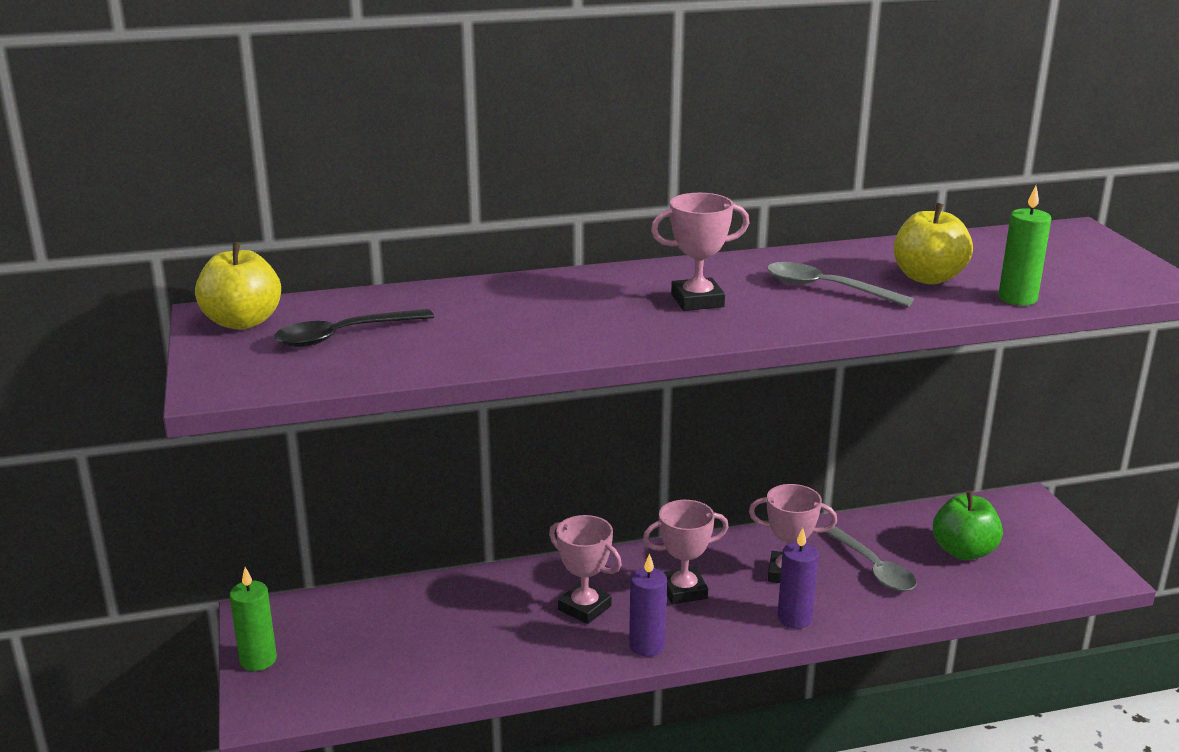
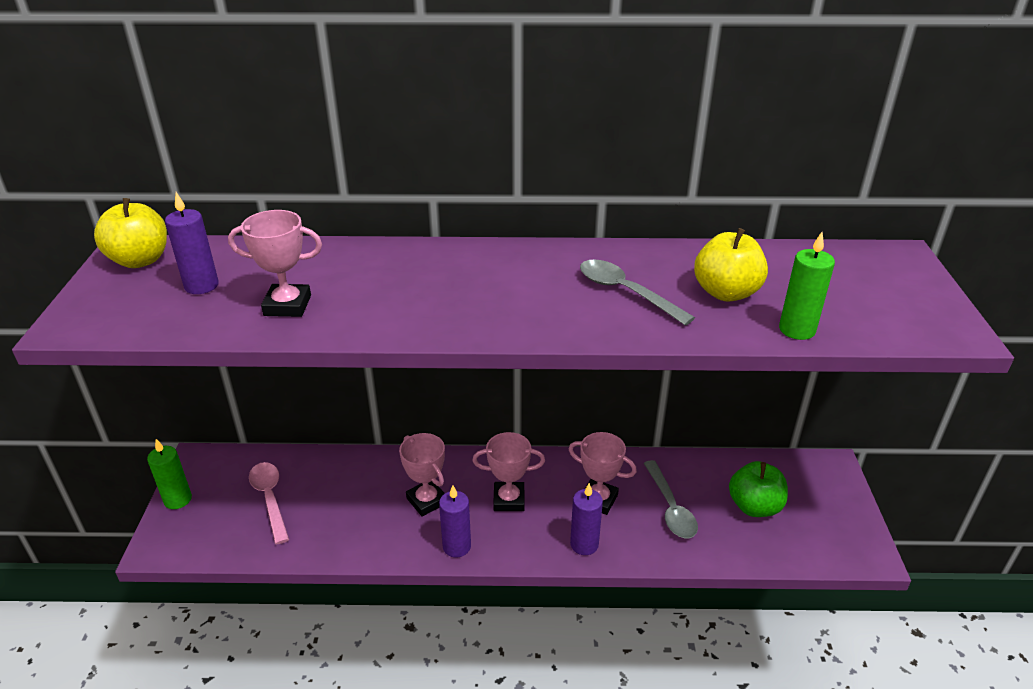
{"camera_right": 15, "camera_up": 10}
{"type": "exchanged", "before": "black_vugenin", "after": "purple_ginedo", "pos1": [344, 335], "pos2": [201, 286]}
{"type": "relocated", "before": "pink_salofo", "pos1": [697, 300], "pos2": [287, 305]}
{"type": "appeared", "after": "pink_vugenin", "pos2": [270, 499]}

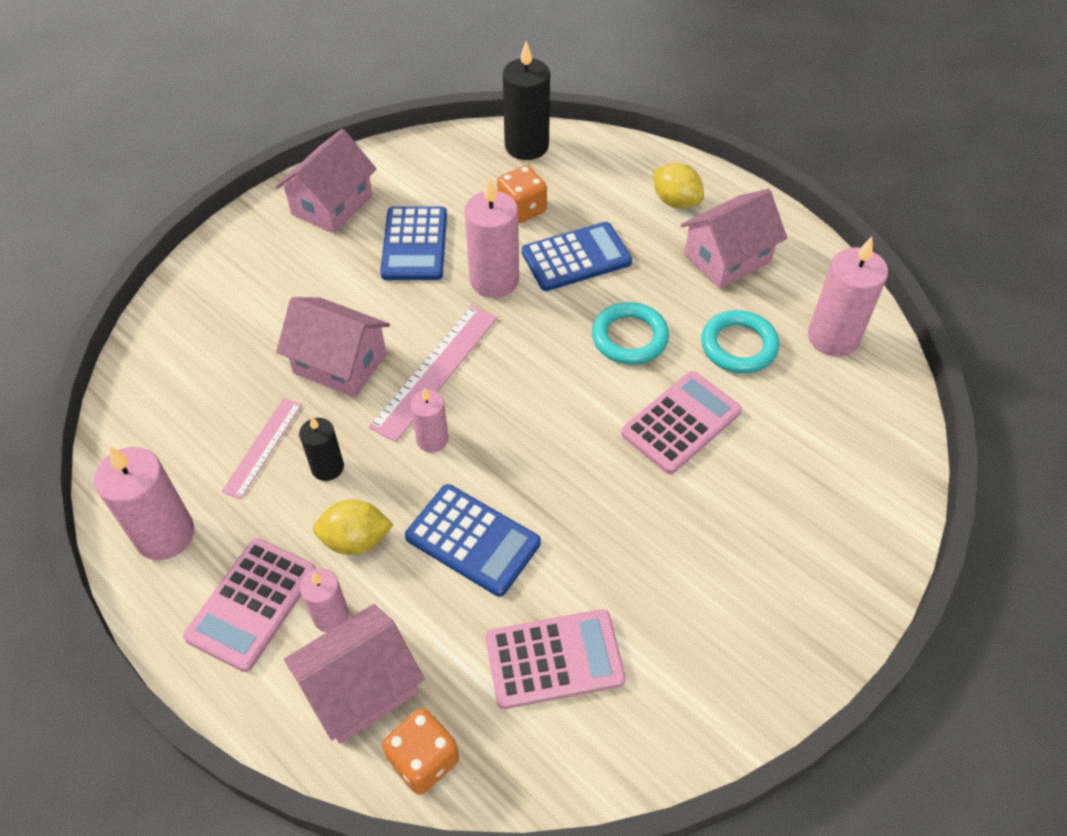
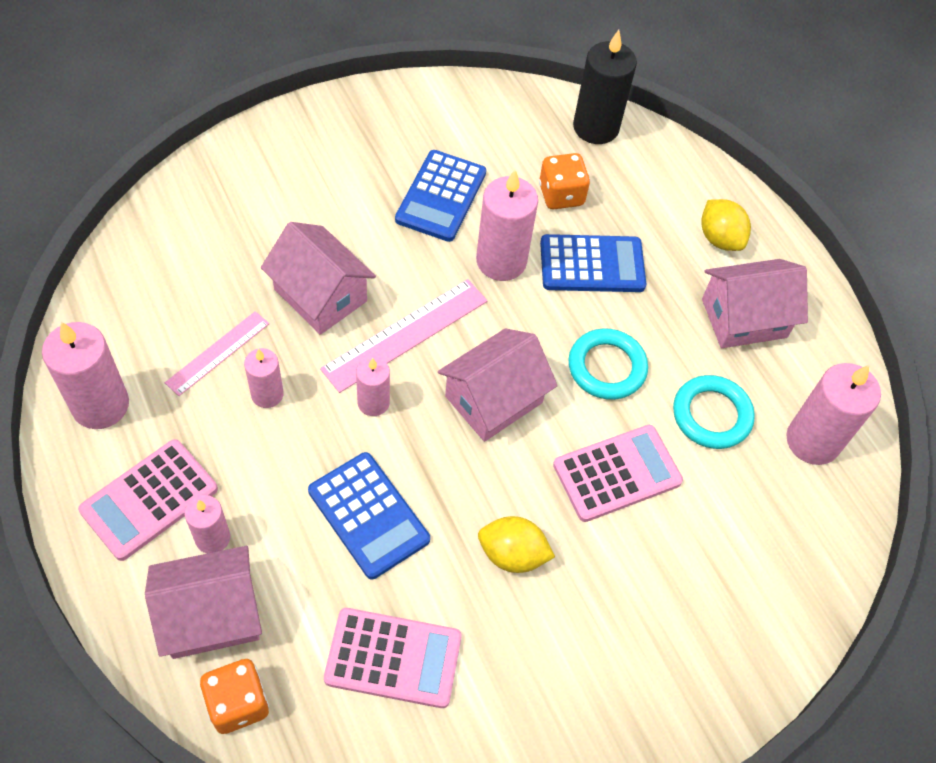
{"camera_right": 15, "camera_up": 5}
{"type": "colour", "before": "black_ginedo", "after": "pink_ginedo", "pos1": [327, 467], "pos2": [267, 394]}
{"type": "relocated", "before": "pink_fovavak", "pos1": [332, 205], "pos2": [494, 399]}
{"type": "relocated", "before": "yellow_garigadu", "pos1": [356, 540], "pos2": [512, 554]}

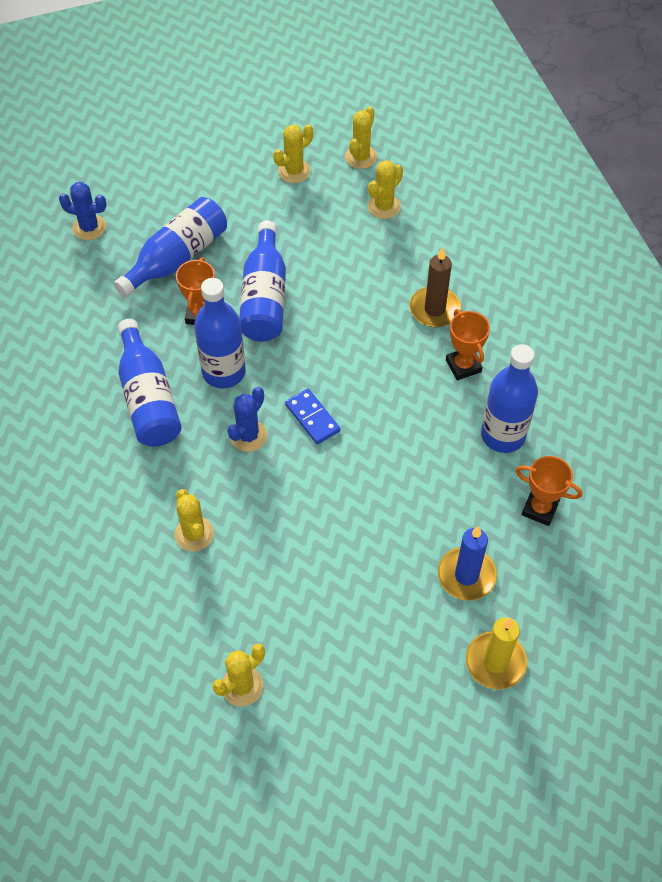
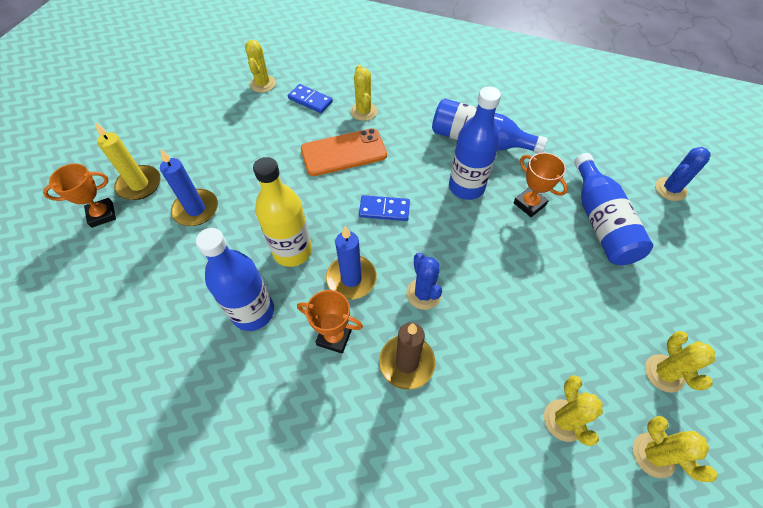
{"camera_right": 130, "camera_up": 0}
{"type": "relocated", "before": "orange_salofo", "pos1": [540, 509], "pos2": [102, 215]}
{"type": "appeared", "after": "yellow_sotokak", "pos2": [292, 251]}
{"type": "appeared", "after": "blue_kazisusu", "pos2": [310, 100]}
{"type": "appeared", "after": "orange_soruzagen", "pos2": [343, 152]}
{"type": "appeared", "after": "blue_ginedo", "pos2": [351, 278]}
{"type": "spun", "before": "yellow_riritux", "pos1": [194, 534], "pos2": [363, 111], "turn": 60}
{"type": "relocated", "before": "blue_riritux", "pos1": [248, 436], "pos2": [423, 294]}
{"type": "missing", "before": "blue_sotokak", "pos1": [264, 297]}

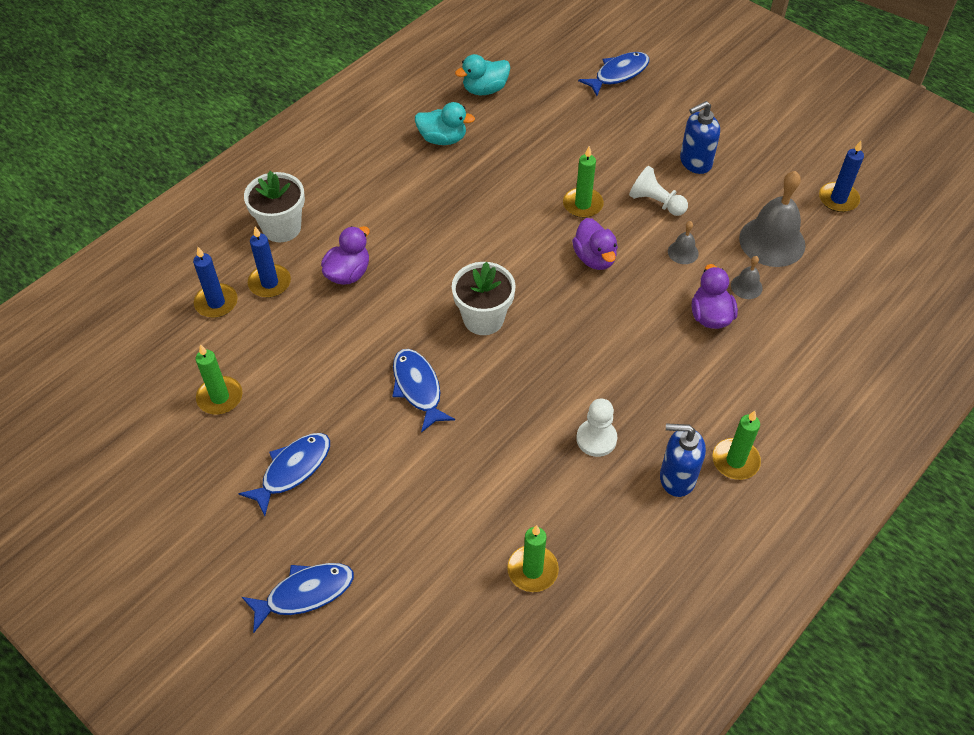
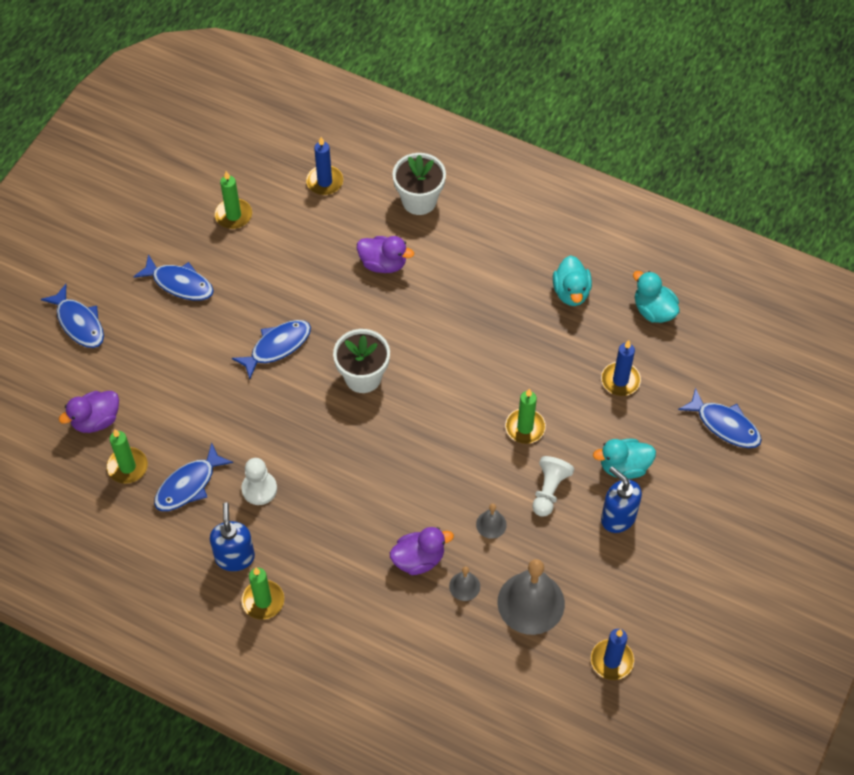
{"camera_right": 75, "camera_up": 5}
{"type": "relocated", "before": "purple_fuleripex", "pos1": [594, 258], "pos2": [96, 420]}
{"type": "appeared", "after": "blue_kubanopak", "pos2": [188, 485]}
{"type": "appeared", "after": "turquoise_fuleripex", "pos2": [624, 467]}
{"type": "relocated", "before": "blue_ginedo", "pos1": [269, 283], "pos2": [620, 380]}

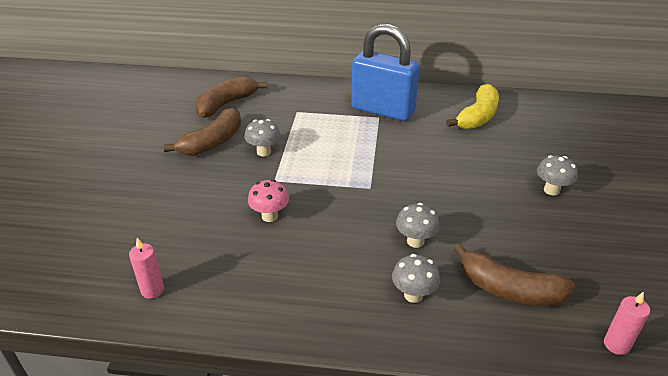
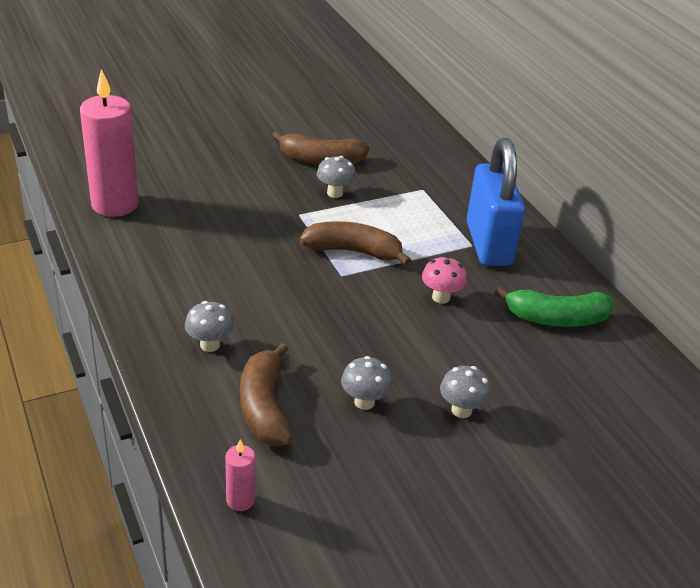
{"camera_right": 55, "camera_up": 0}
{"type": "size", "before": "pink_ginedo", "pos1": [152, 290], "pos2": [115, 204], "scale": 2.26}
{"type": "relocated", "before": "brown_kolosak", "pos1": [226, 104], "pos2": [353, 251]}
{"type": "relocated", "before": "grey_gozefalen", "pos1": [415, 241], "pos2": [364, 402]}
{"type": "relocated", "before": "pink_gozefalen", "pos1": [270, 216], "pos2": [441, 297]}
{"type": "colour", "before": "yellow_kolosak", "after": "green_kolosak", "pos1": [478, 116], "pos2": [556, 319]}

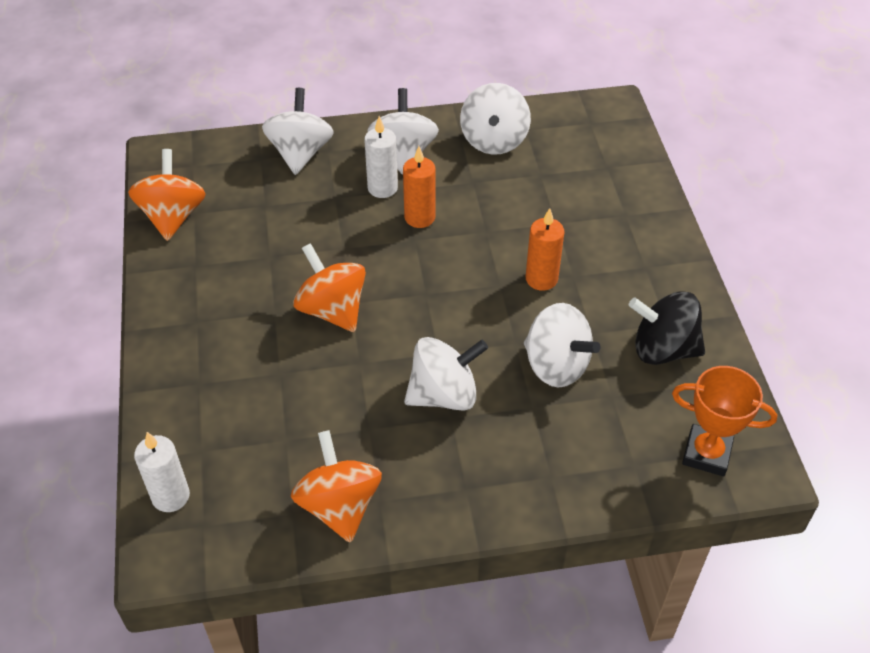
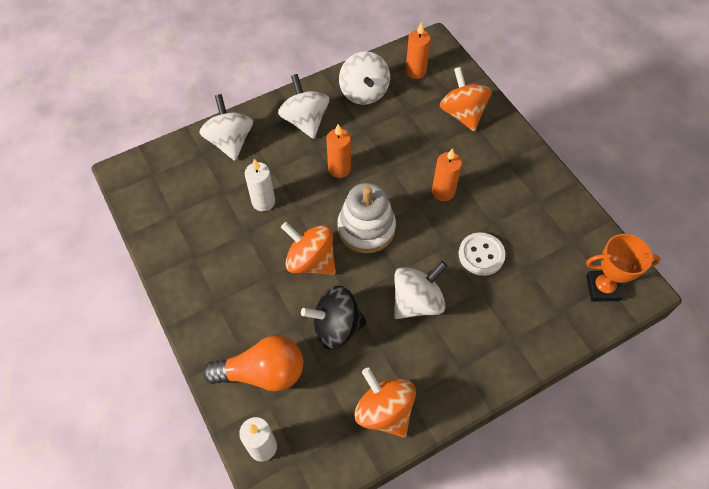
{"camera_right": -20, "camera_up": 10}
{"type": "appeared", "after": "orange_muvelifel", "pos2": [262, 373]}
{"type": "relocated", "before": "white_ginedo", "pos1": [382, 188], "pos2": [263, 202]}
{"type": "relocated", "before": "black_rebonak", "pos1": [663, 349], "pos2": [336, 327]}
{"type": "appeared", "after": "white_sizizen", "pos2": [366, 228]}
{"type": "appeared", "after": "orange_ginedo", "pos2": [415, 71]}
{"type": "relocated", "before": "orange_rebonak", "pos1": [173, 216], "pos2": [462, 113]}
{"type": "exchanged", "before": "white_rebonak", "after": "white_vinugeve", "pos1": [556, 365], "pos2": [481, 255]}

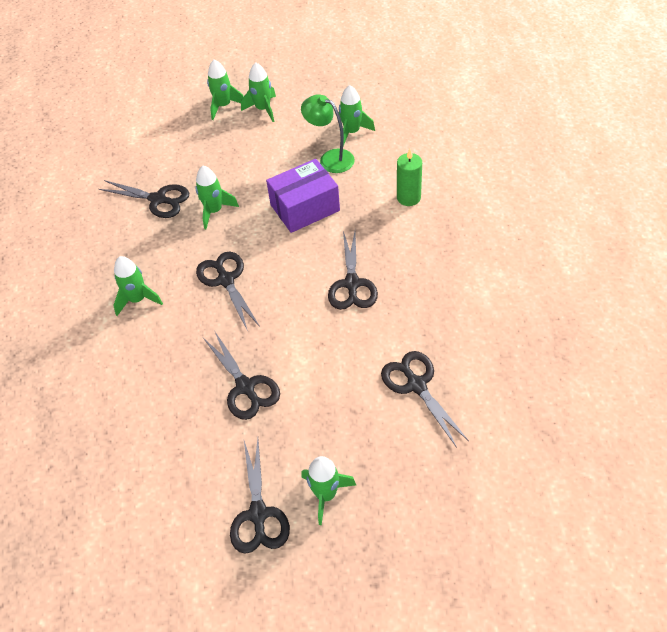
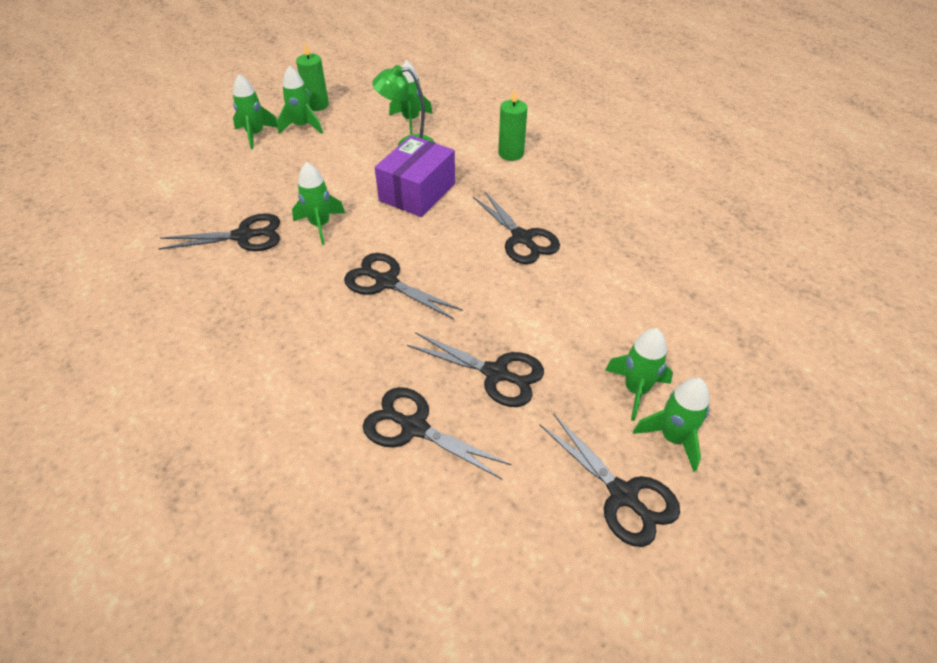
{"camera_right": -35, "camera_up": -5}
{"type": "appeared", "after": "green_ginedo", "pos2": [317, 105]}
{"type": "relocated", "before": "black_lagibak", "pos1": [416, 385], "pos2": [414, 427]}
{"type": "relocated", "before": "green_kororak", "pos1": [138, 299], "pos2": [636, 390]}

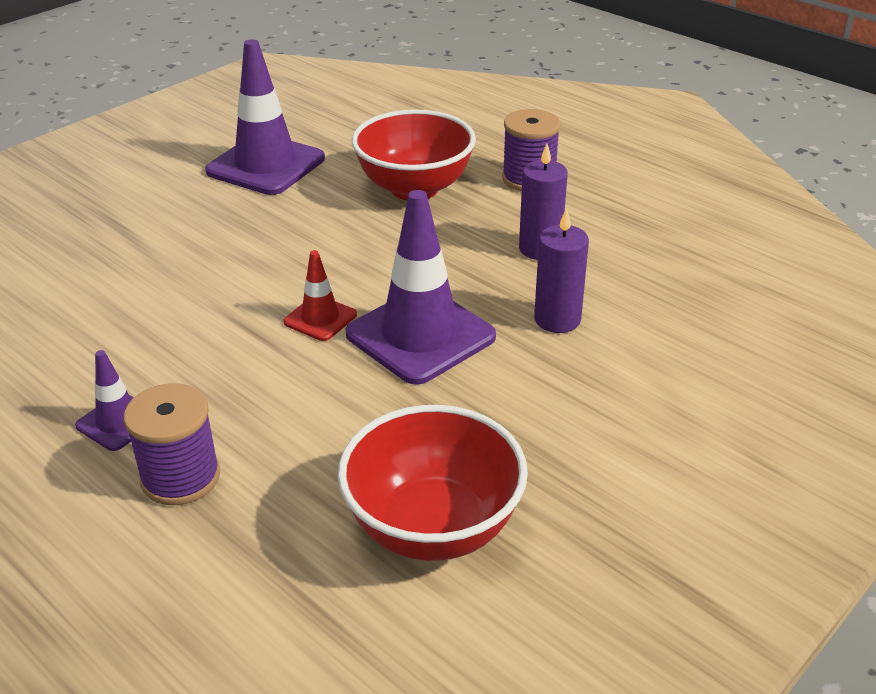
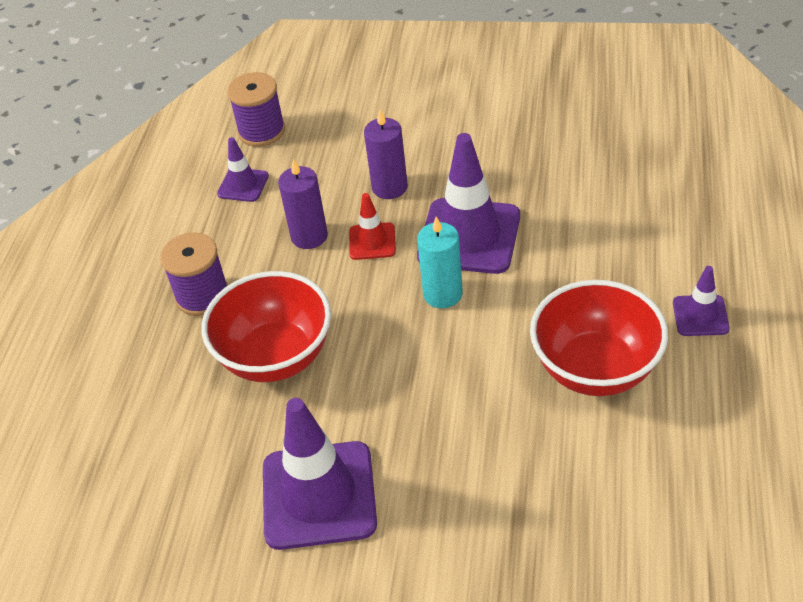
{"camera_right": -120, "camera_up": 10}
{"type": "appeared", "after": "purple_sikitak", "pos2": [243, 185]}
{"type": "relocated", "before": "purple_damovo", "pos1": [180, 477], "pos2": [261, 131]}
{"type": "relocated", "before": "red_sikitak", "pos1": [320, 318], "pos2": [372, 241]}
{"type": "appeared", "after": "turquoise_ginedo", "pos2": [442, 294]}
{"type": "relocated", "before": "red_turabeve", "pos1": [433, 527], "pos2": [595, 369]}

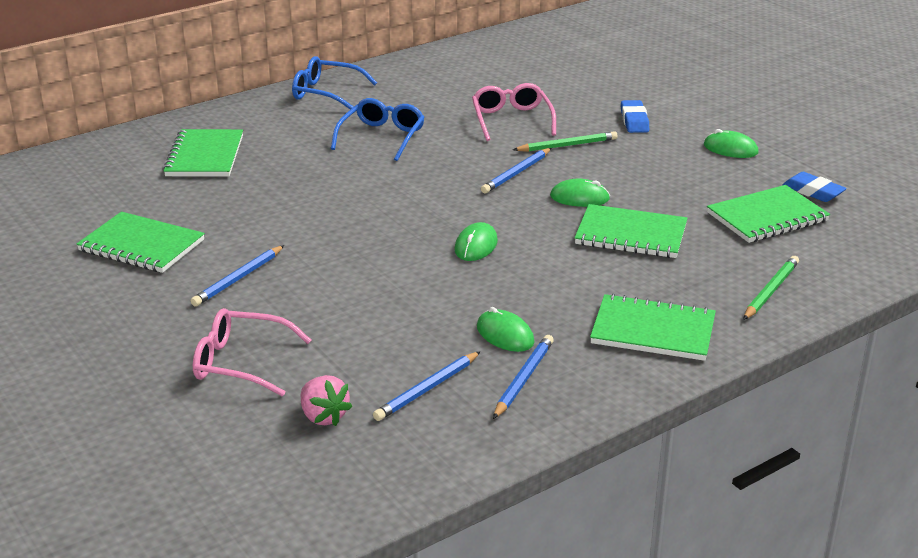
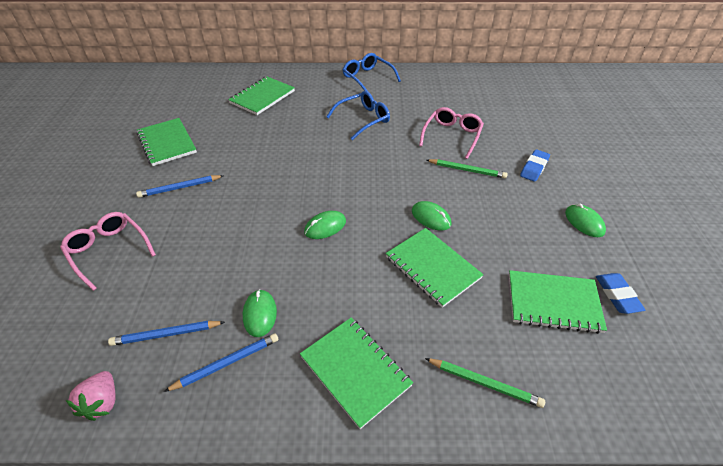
{"camera_right": 35, "camera_up": 15}
{"type": "relocated", "before": "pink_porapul", "pos1": [323, 416], "pos2": [102, 402]}
{"type": "spun", "before": "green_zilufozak", "pos1": [770, 291], "pos2": [484, 383], "turn": 45}
{"type": "missing", "before": "blue_zilufozak", "pos1": [516, 173]}

